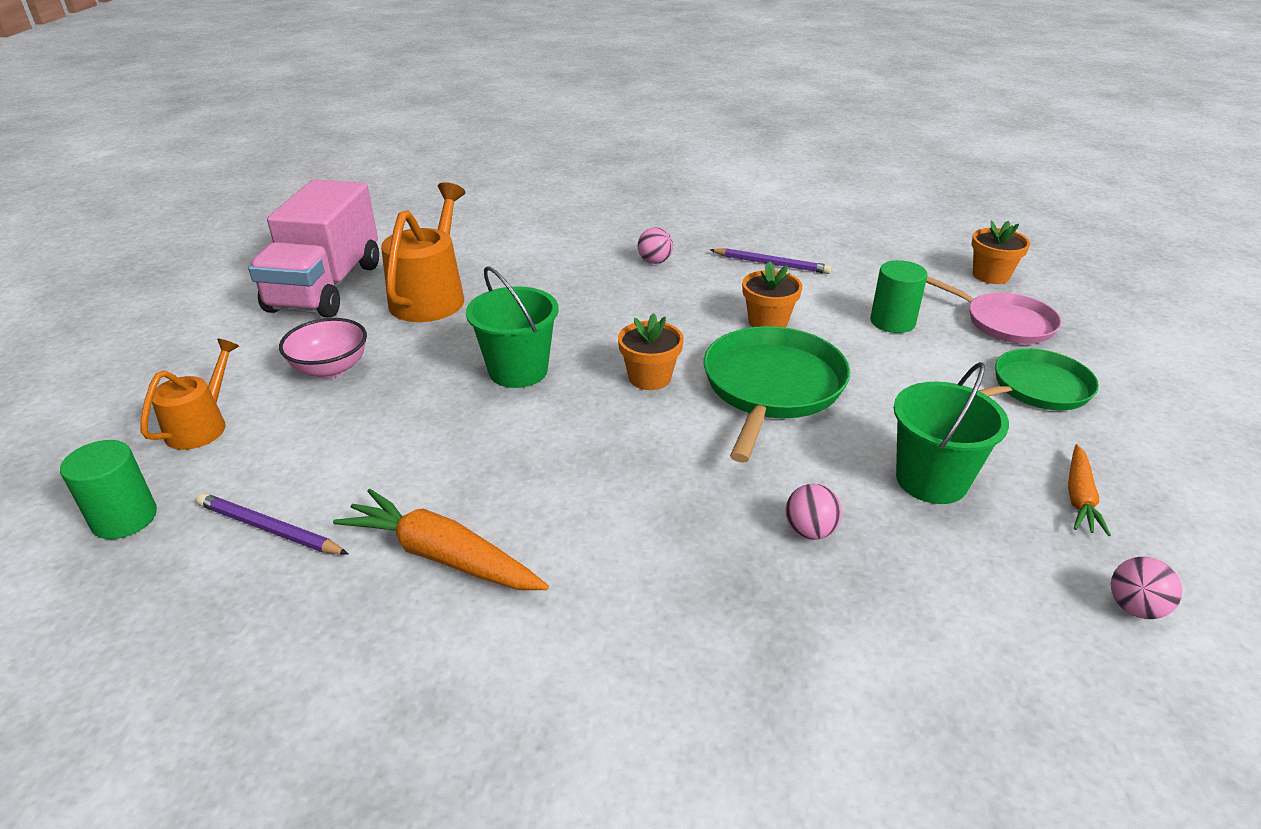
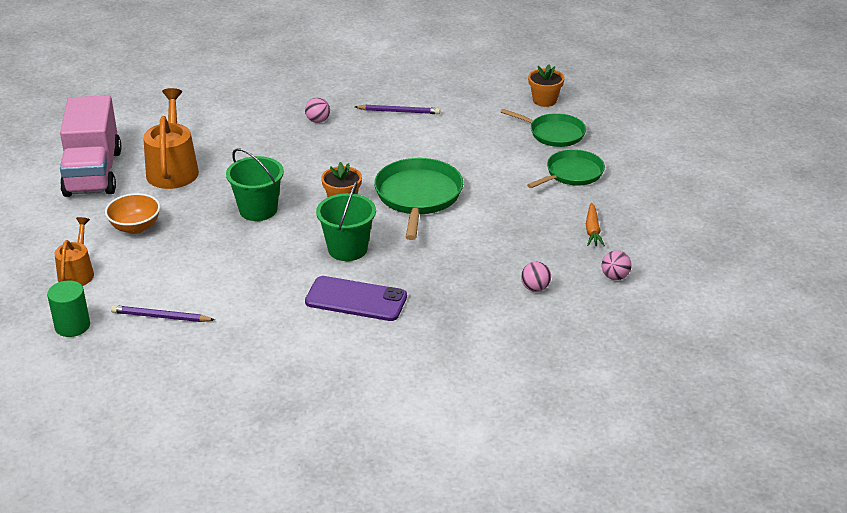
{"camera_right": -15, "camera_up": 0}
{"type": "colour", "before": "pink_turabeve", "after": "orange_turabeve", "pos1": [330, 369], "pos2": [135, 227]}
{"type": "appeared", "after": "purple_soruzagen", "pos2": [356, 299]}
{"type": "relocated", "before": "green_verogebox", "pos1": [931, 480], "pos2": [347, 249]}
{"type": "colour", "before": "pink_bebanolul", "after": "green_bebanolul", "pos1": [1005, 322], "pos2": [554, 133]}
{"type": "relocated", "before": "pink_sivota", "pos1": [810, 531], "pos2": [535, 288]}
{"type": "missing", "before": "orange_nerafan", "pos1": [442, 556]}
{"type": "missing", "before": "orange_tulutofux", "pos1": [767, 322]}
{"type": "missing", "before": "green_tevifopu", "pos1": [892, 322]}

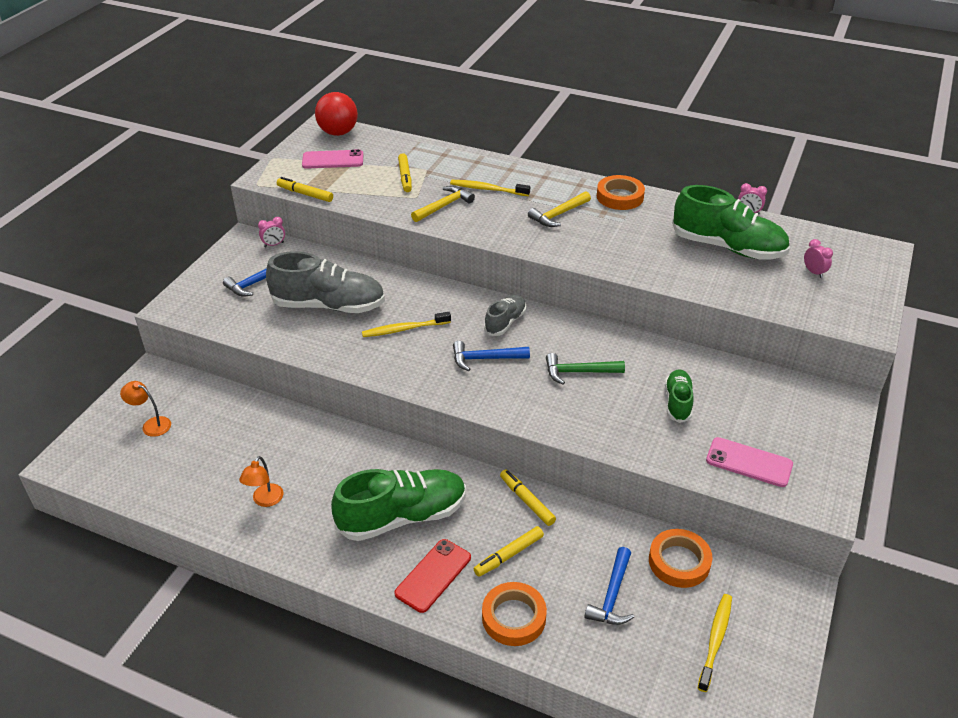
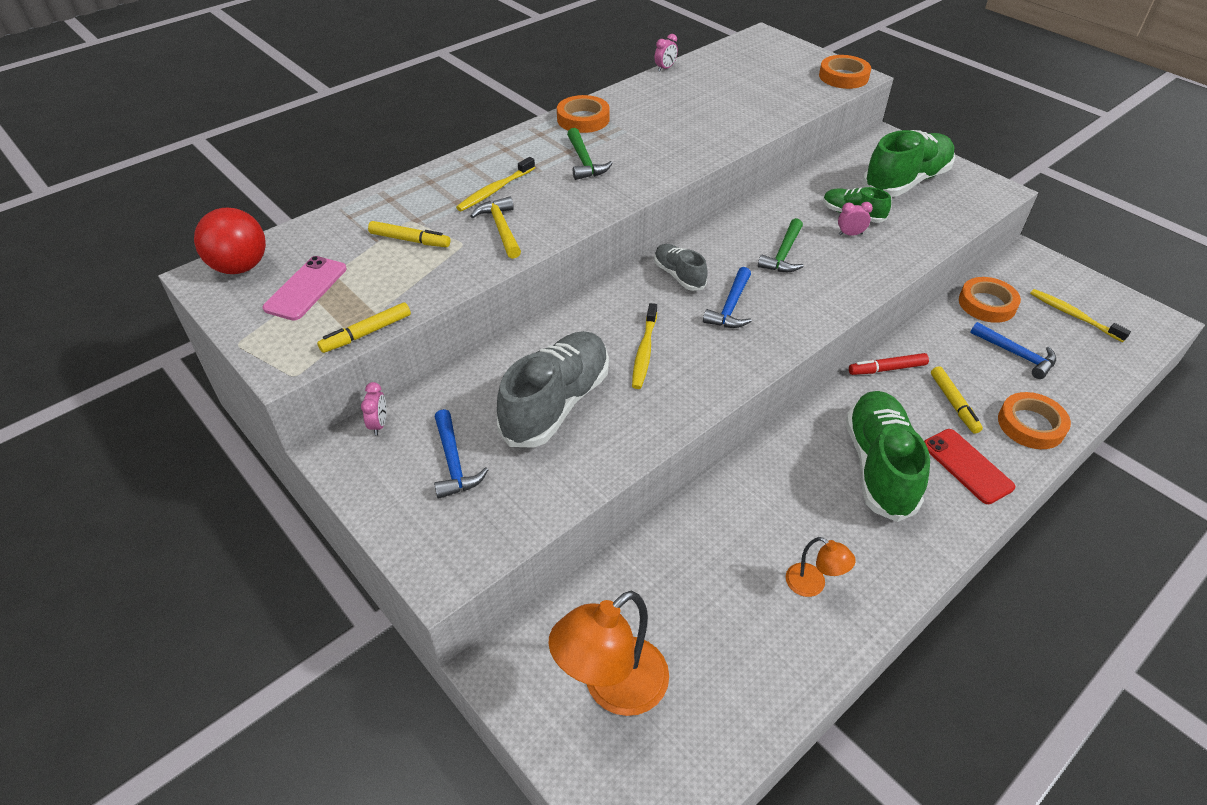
{"camera_right": -65, "camera_up": 5}
{"type": "size", "before": "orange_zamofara", "pos1": [151, 424], "pos2": [612, 688], "scale": 1.97}
{"type": "colour", "before": "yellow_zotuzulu", "after": "green_zotuzulu", "pos1": [558, 215], "pos2": [584, 162]}
{"type": "appeared", "after": "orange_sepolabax", "pos2": [843, 77]}
{"type": "relocated", "before": "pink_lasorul", "pos1": [814, 272], "pos2": [850, 234]}
{"type": "colour", "before": "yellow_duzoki", "after": "red_duzoki", "pos1": [527, 501], "pos2": [887, 369]}
{"type": "relocated", "before": "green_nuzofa", "pos1": [727, 247], "pos2": [906, 181]}
{"type": "missing", "before": "pink_soruzagen", "pos1": [749, 462]}

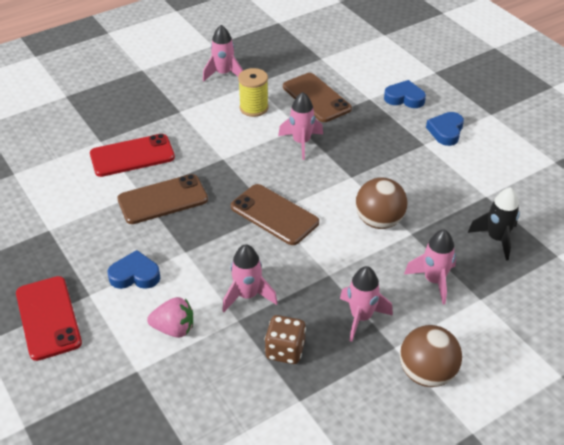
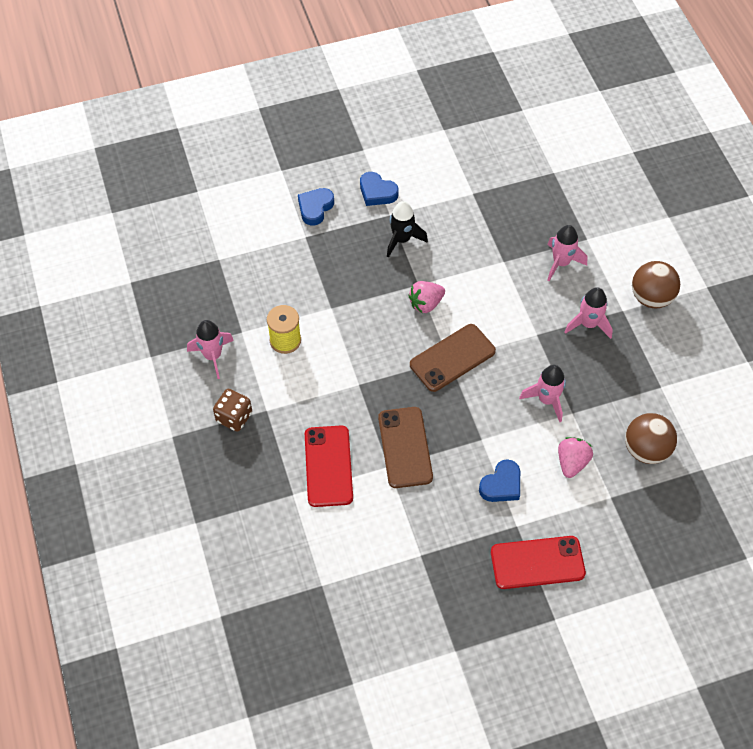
{"camera_right": -75, "camera_up": 15}
{"type": "relocated", "before": "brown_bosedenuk", "pos1": [285, 350], "pos2": [234, 417]}
{"type": "relocated", "before": "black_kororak", "pos1": [496, 239], "pos2": [402, 239]}
{"type": "appeared", "after": "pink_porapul", "pos2": [426, 304]}
{"type": "spun", "before": "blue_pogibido", "pos1": [135, 275], "pos2": [501, 485], "turn": -150}
{"type": "relocated", "before": "brown_sivota", "pos1": [379, 221], "pos2": [646, 449]}
{"type": "missing", "before": "pink_kororak", "pos1": [301, 142]}
{"type": "missing", "before": "brown_soruzagen", "pos1": [316, 98]}

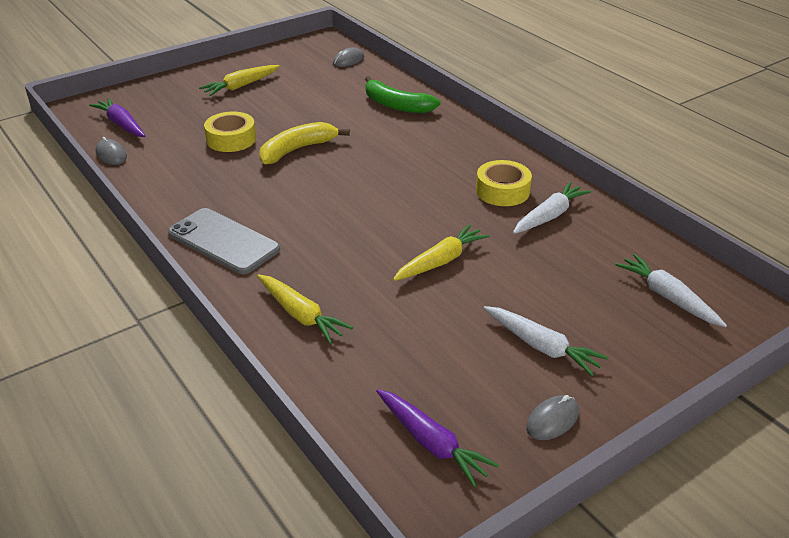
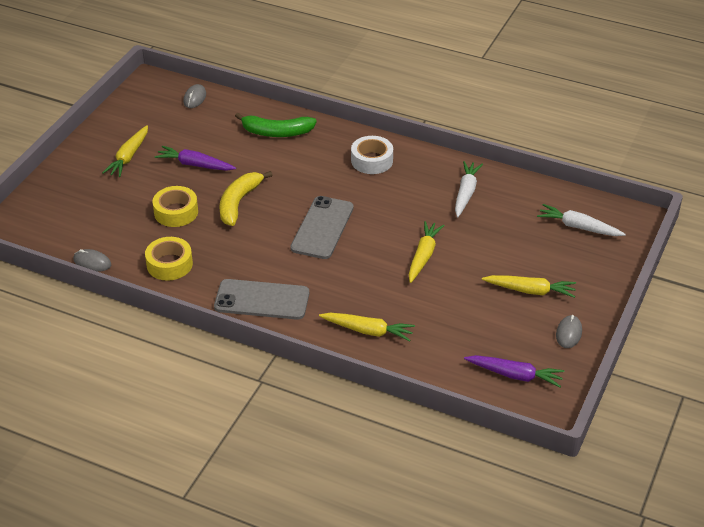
{"camera_right": -30, "camera_up": 5}
{"type": "relocated", "before": "yellow_sepolabax", "pos1": [502, 191], "pos2": [169, 264]}
{"type": "relocated", "before": "purple_nerafan", "pos1": [121, 124], "pos2": [195, 165]}
{"type": "appeared", "after": "grey_soruzagen", "pos2": [322, 228]}
{"type": "appeared", "after": "white_sepolabax", "pos2": [372, 160]}
{"type": "colour", "before": "white_nerafan", "after": "yellow_nerafan", "pos1": [541, 347], "pos2": [530, 291]}

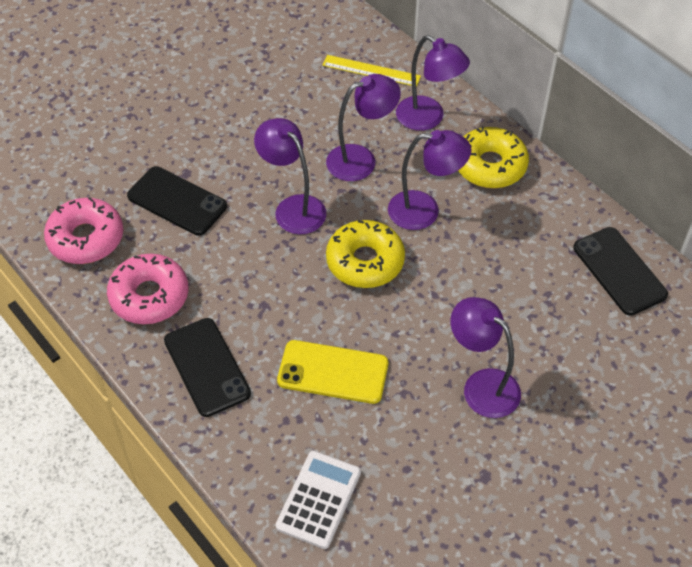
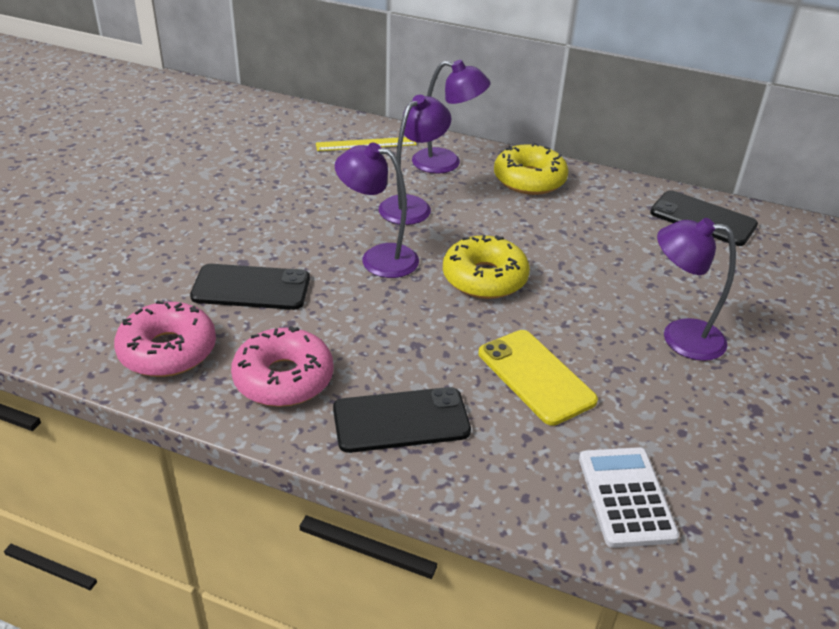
{"camera_right": -30, "camera_up": -15}
{"type": "spun", "before": "black_soruzagen", "pos1": [207, 367], "pos2": [401, 420], "turn": -45}
{"type": "spun", "before": "yellow_soruzagen", "pos1": [333, 372], "pos2": [535, 377], "turn": 75}
{"type": "missing", "before": "purple_zamofara", "pos1": [424, 211]}

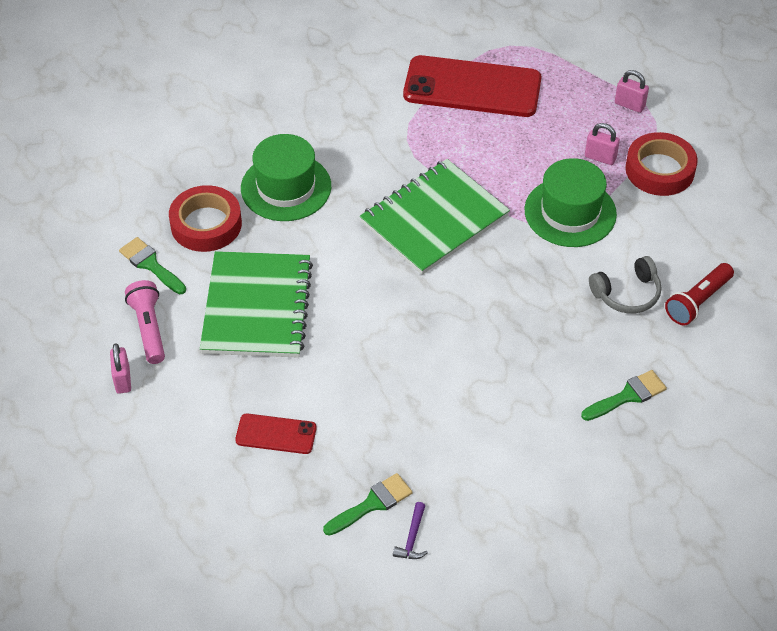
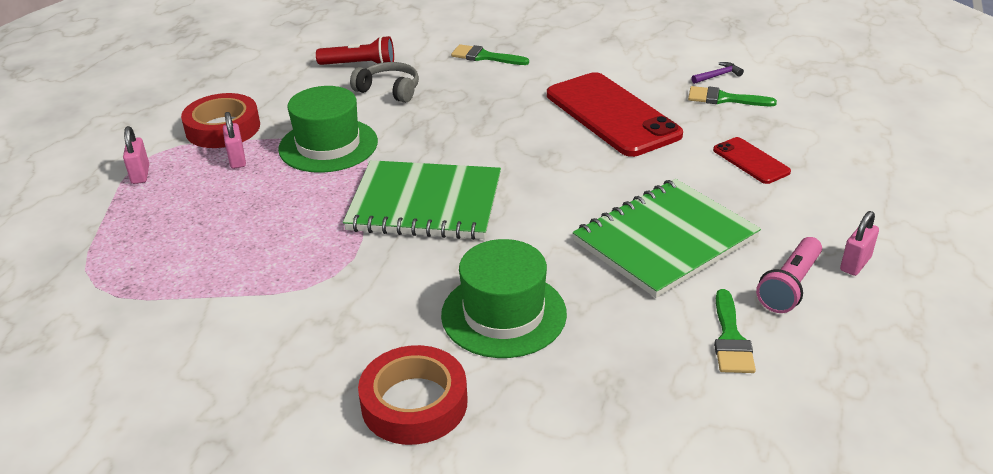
{"camera_right": -130, "camera_up": -15}
{"type": "relocated", "before": "red_sepolabax", "pos1": [206, 224], "pos2": [414, 403]}
{"type": "relocated", "before": "red_soruzagen", "pos1": [472, 87], "pos2": [612, 115]}

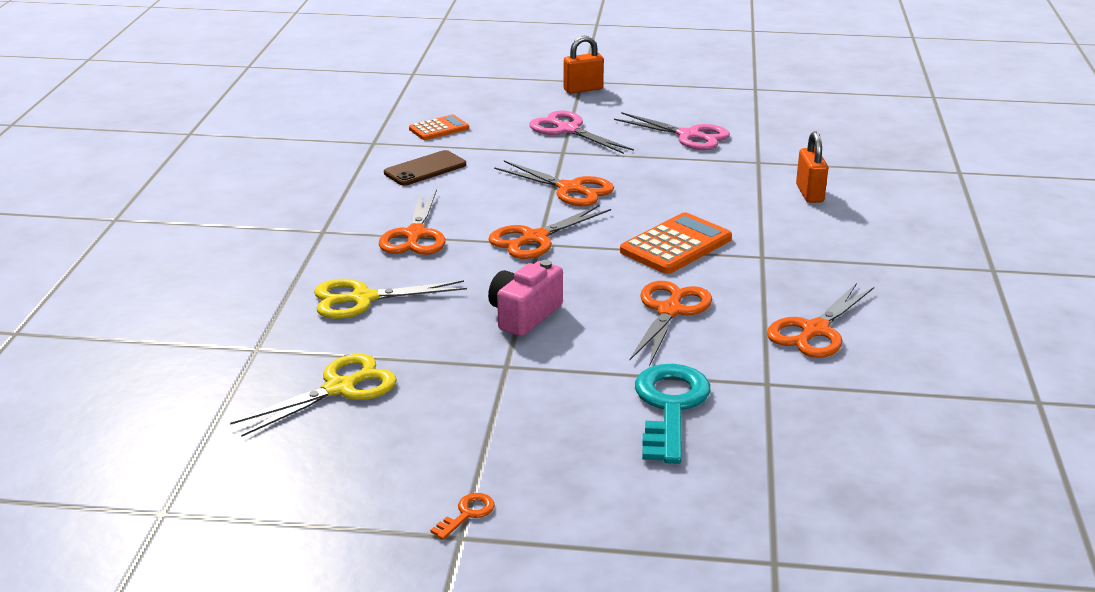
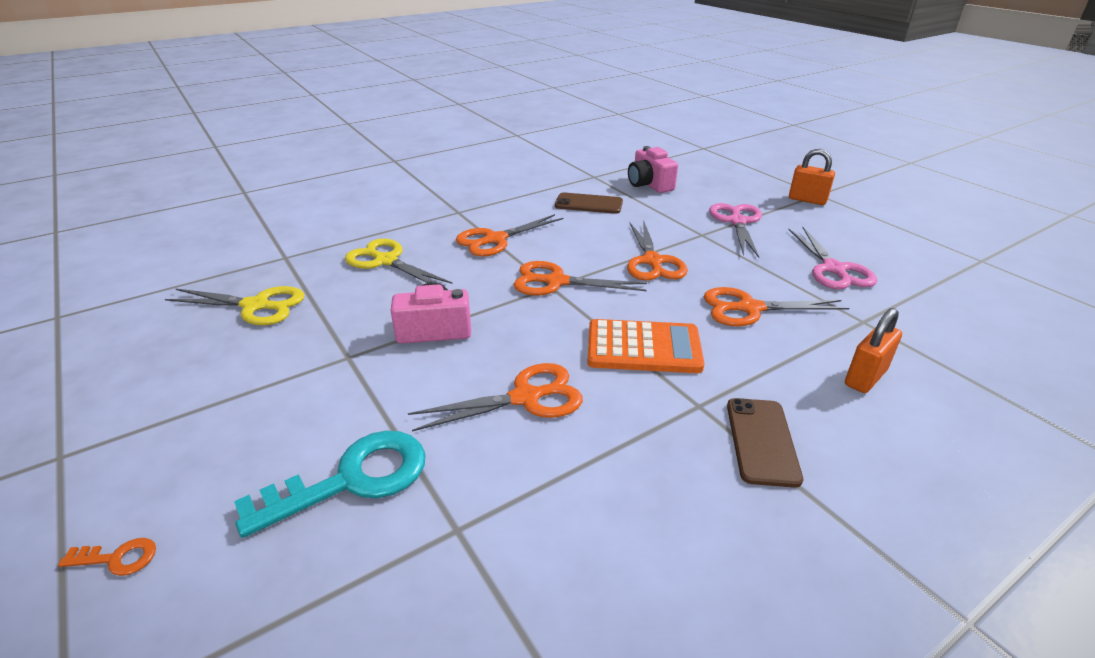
{"camera_right": 50, "camera_up": 5}
{"type": "relocated", "before": "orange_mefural", "pos1": [467, 514], "pos2": [118, 558]}
{"type": "exchanged", "before": "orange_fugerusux", "after": "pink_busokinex", "pos1": [439, 129], "pos2": [649, 184]}
{"type": "relocated", "before": "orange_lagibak", "pos1": [815, 331], "pos2": [749, 308]}
{"type": "appeared", "after": "brown_soruzagen", "pos2": [761, 441]}

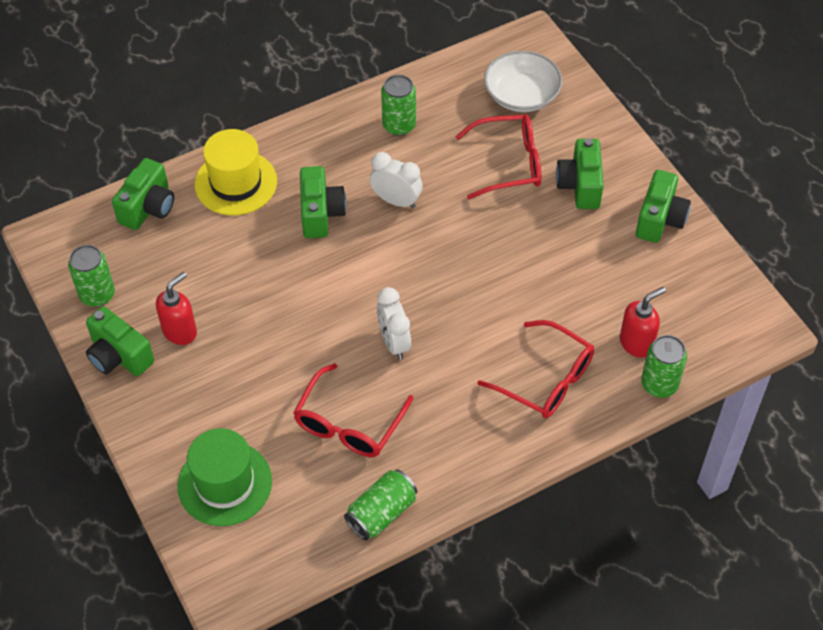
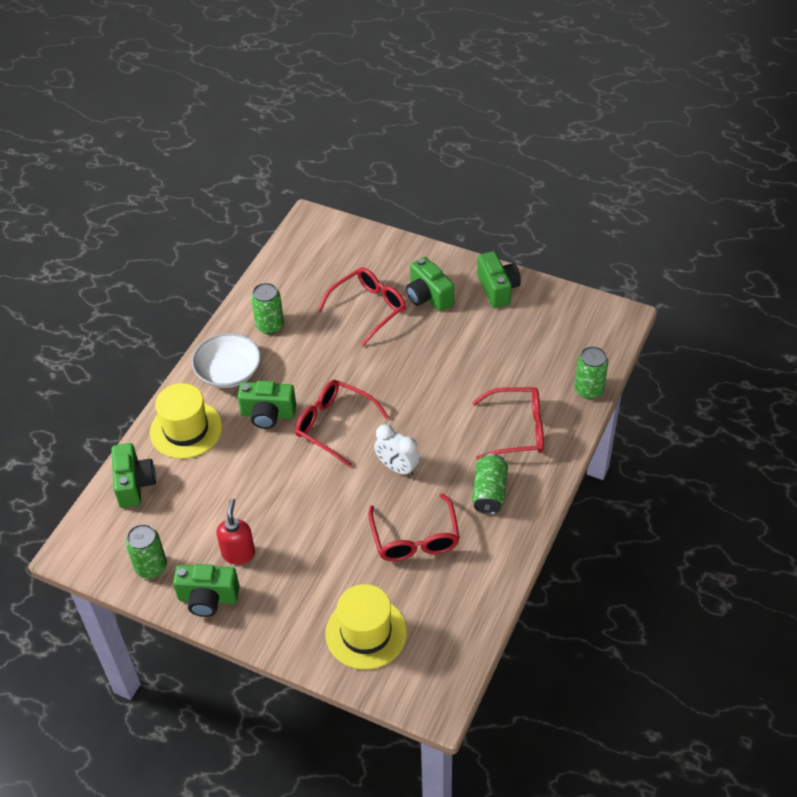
{"camera_right": -35, "camera_up": -5}
{"type": "relocated", "before": "white_turabeve", "pos1": [521, 95], "pos2": [228, 372]}
{"type": "spun", "before": "green_busokinex", "pos1": [320, 213], "pos2": [268, 414], "turn": 135}
{"type": "appeared", "after": "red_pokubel", "pos2": [334, 425]}
{"type": "colour", "before": "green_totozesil", "after": "yellow_totozesil", "pos1": [225, 483], "pos2": [366, 633]}
{"type": "relocated", "before": "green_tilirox", "pos1": [381, 513], "pos2": [489, 492]}
{"type": "missing", "before": "white_lasorul", "pos1": [396, 201]}
{"type": "missing", "before": "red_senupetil", "pos1": [636, 343]}

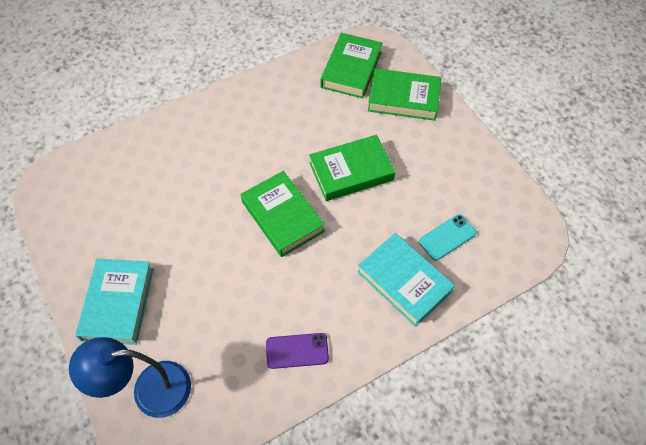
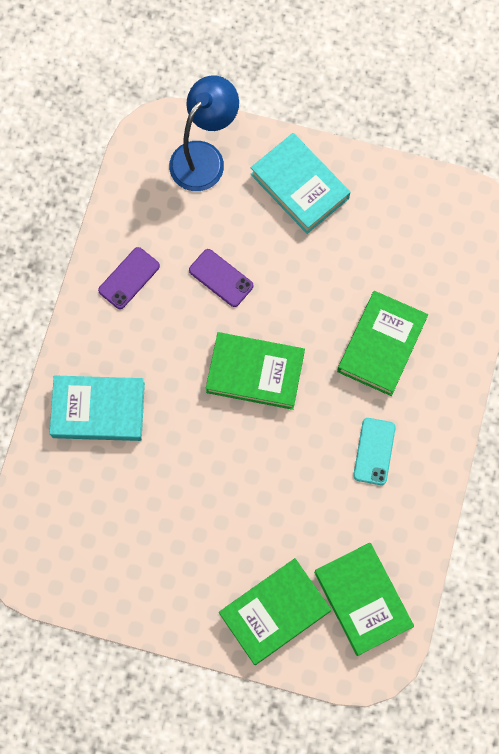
{"camera_right": 135, "camera_up": 15}
{"type": "appeared", "after": "purple_soruzagen", "pos2": [221, 278]}
{"type": "relocated", "before": "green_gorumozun", "pos1": [351, 171], "pos2": [381, 345]}
{"type": "relocated", "before": "turquoise_soruzagen", "pos1": [447, 237], "pos2": [374, 451]}

